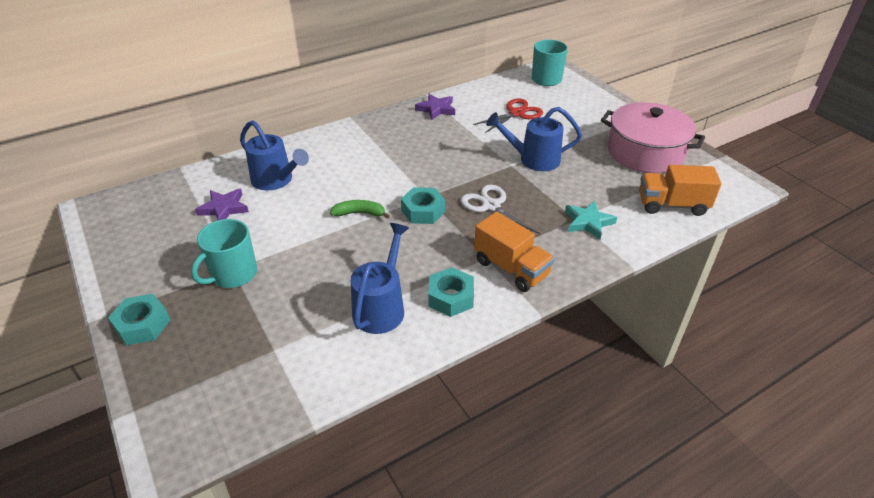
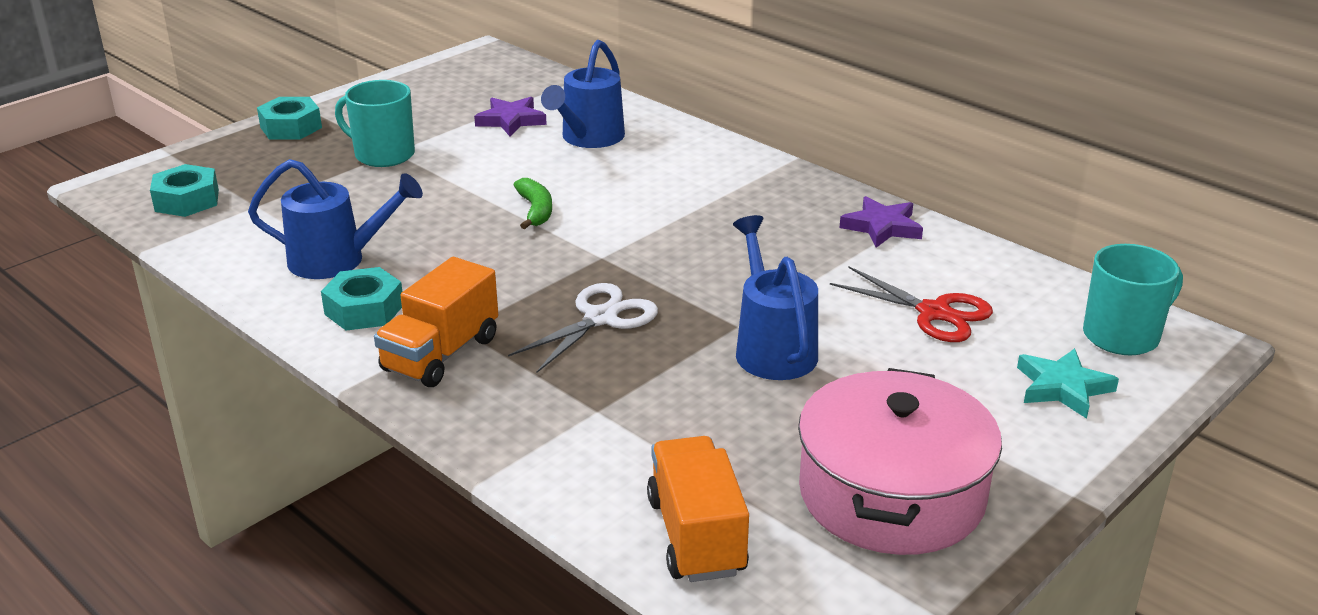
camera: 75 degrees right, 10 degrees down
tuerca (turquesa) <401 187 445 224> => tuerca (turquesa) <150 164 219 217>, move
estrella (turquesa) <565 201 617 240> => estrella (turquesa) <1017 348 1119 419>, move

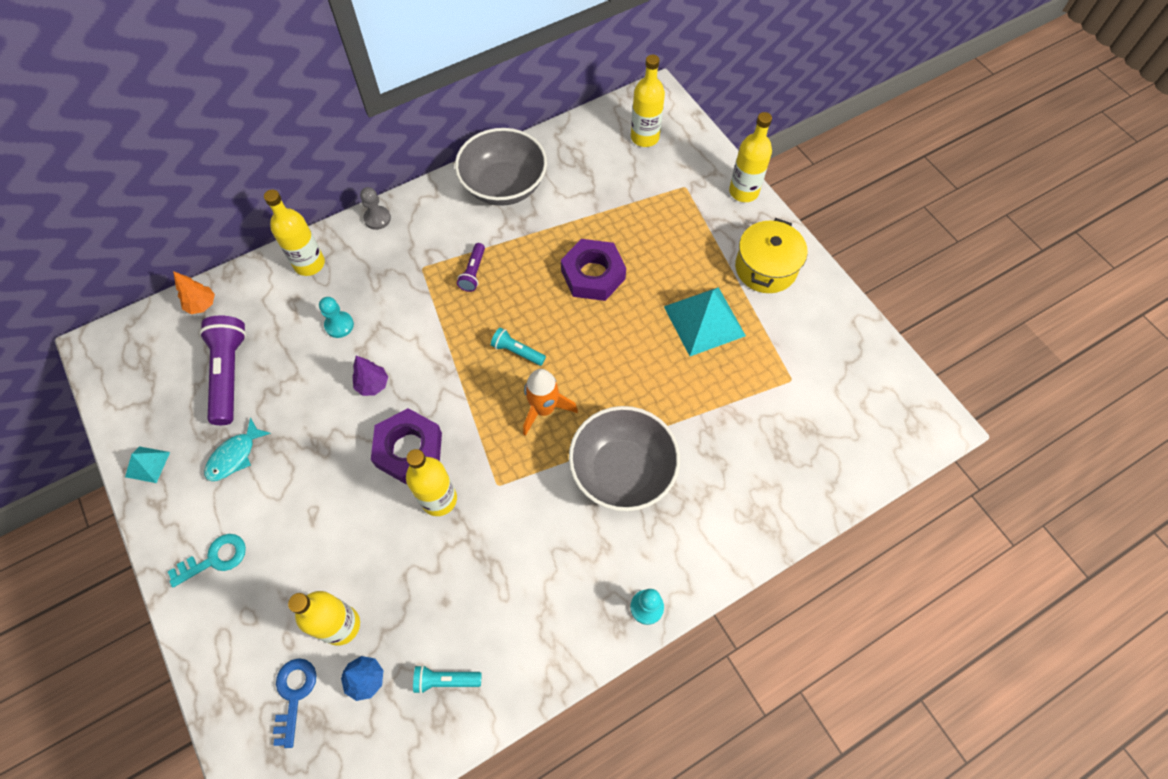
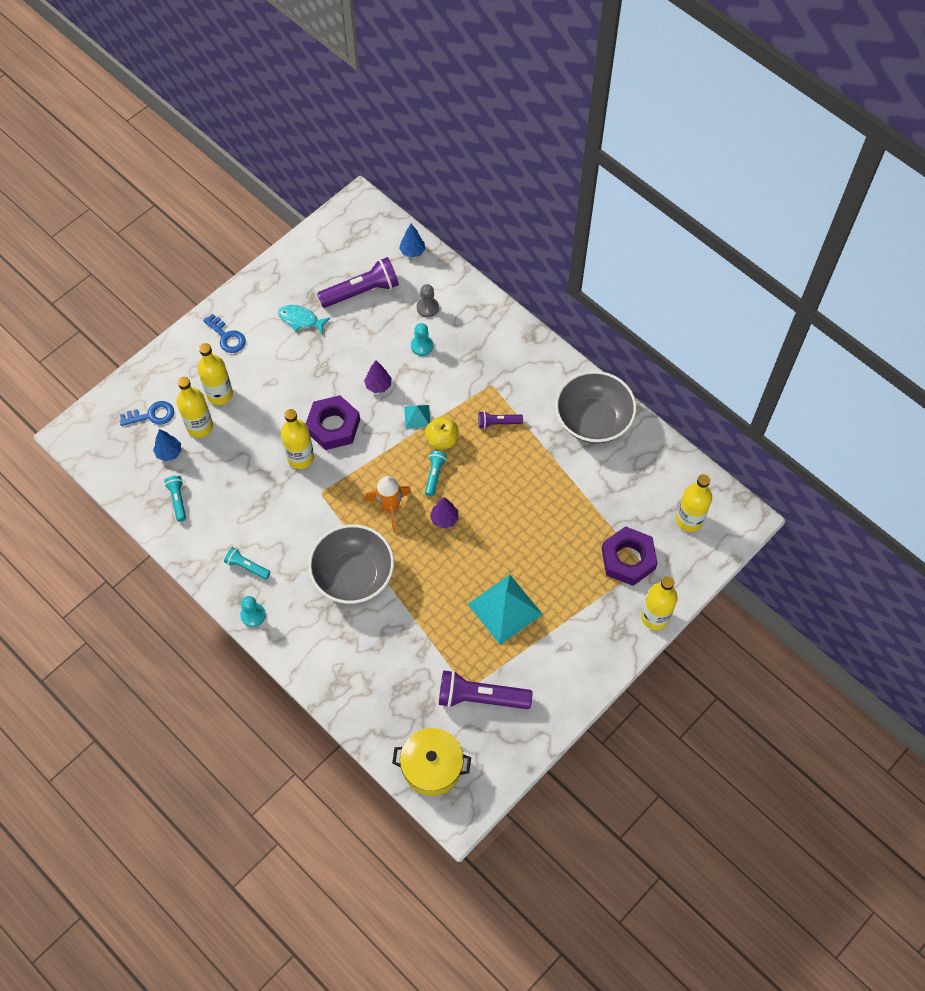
camera: 75 degrees right, 0 degrees up
pirámide (turquesa) <125 446 170 483> => pirámide (turquesa) <404 405 430 428>, move
llave (turquesa) <168 534 246 587> => llave (azul) <203 314 246 353>
árbol (naranja) <173 271 215 314> => árbol (azul) <399 224 425 258>
botella (amarillo) <264 190 325 276> => botella (amarillo) <198 343 233 405>, move
peón (gris) <360 187 391 230> => peón (gris) <417 284 439 317>, move
tuerca (morado) <561 239 626 301> => tuerca (morado) <602 526 658 586>, move
olla (amarillo) <735 218 807 293> => olla (amarillo) <392 728 471 796>, move
nothing => lámpara de mano (turquesa) <224 547 270 580>
nothing => manzana (amarillo) <425 417 459 450>
nothing => árbol (morado) <430 497 459 529>
nothing => lámpara de mano (morado) <439 670 532 709>

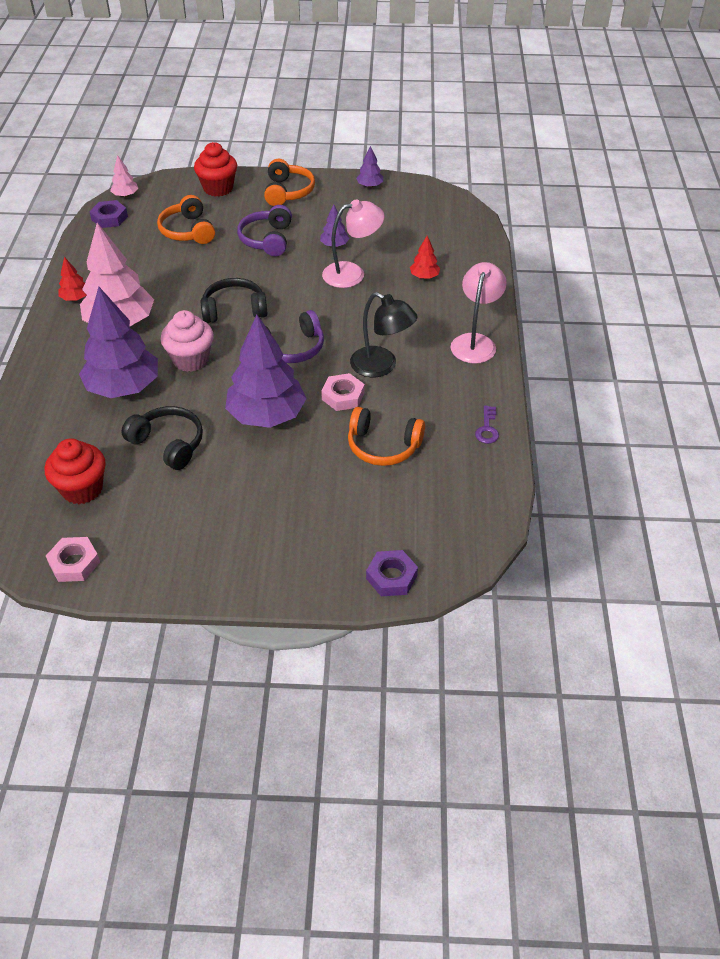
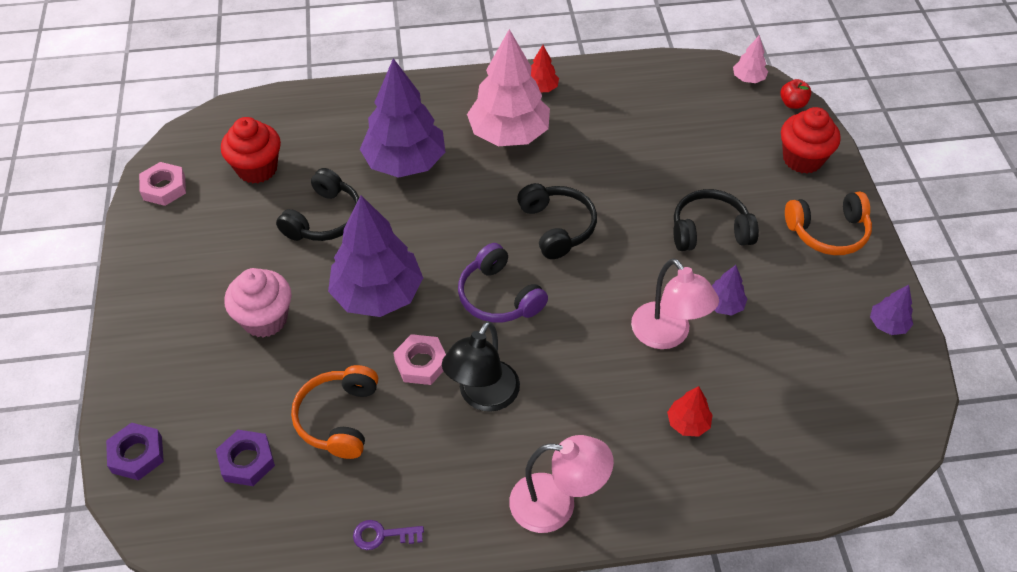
camera: 80 degrees right, 5 degrees up
tuerca (morado) <89 200 128 228> => tuerca (morado) <216 430 275 486>, move
auriculares (naranja) <157 195 215 244> => nothing
magdalena (rosa) <160 310 214 372> => magdalena (rosa) <224 268 291 338>, move
auriculares (morado) <237 205 292 256> => auriculares (negro) <673 189 759 251>
nothing => manzana (rojo) <780 79 811 109>

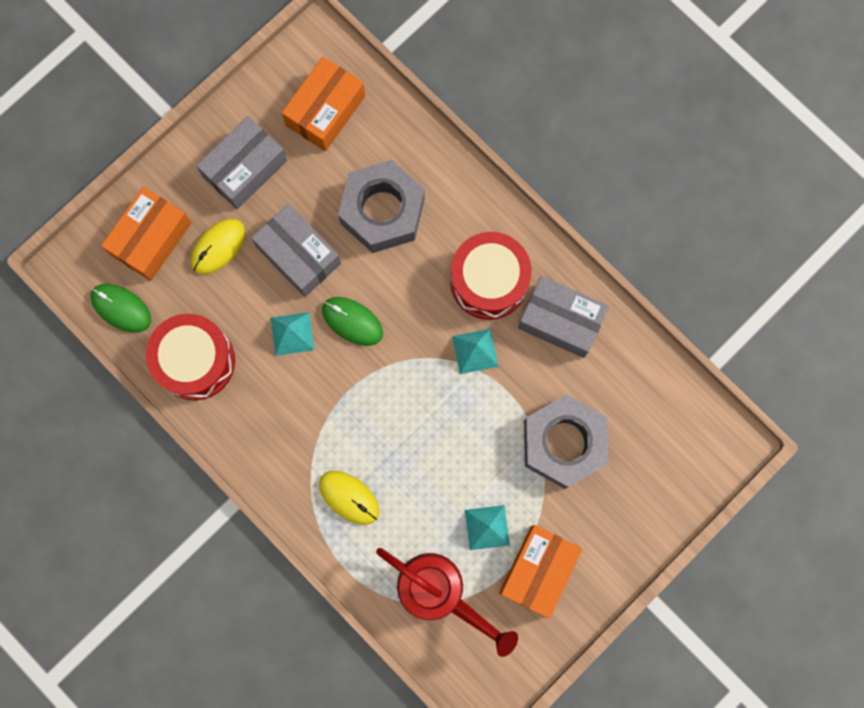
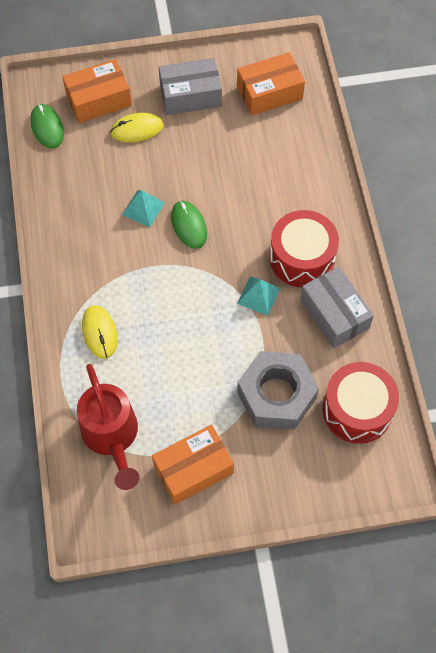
camera: 35 degrees right, 15 degrees down
tambor (rojo) <146 314 235 400> => tambor (rojo) <323 362 399 444>, move
caja (gris) <251 204 341 297> => nothing
tuerca (gris) <338 160 425 253> => nothing
pirámide (turquesa) <465 505 510 550> => nothing

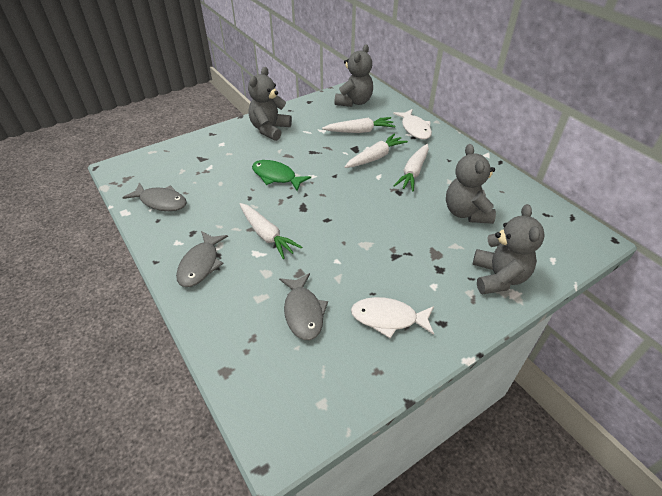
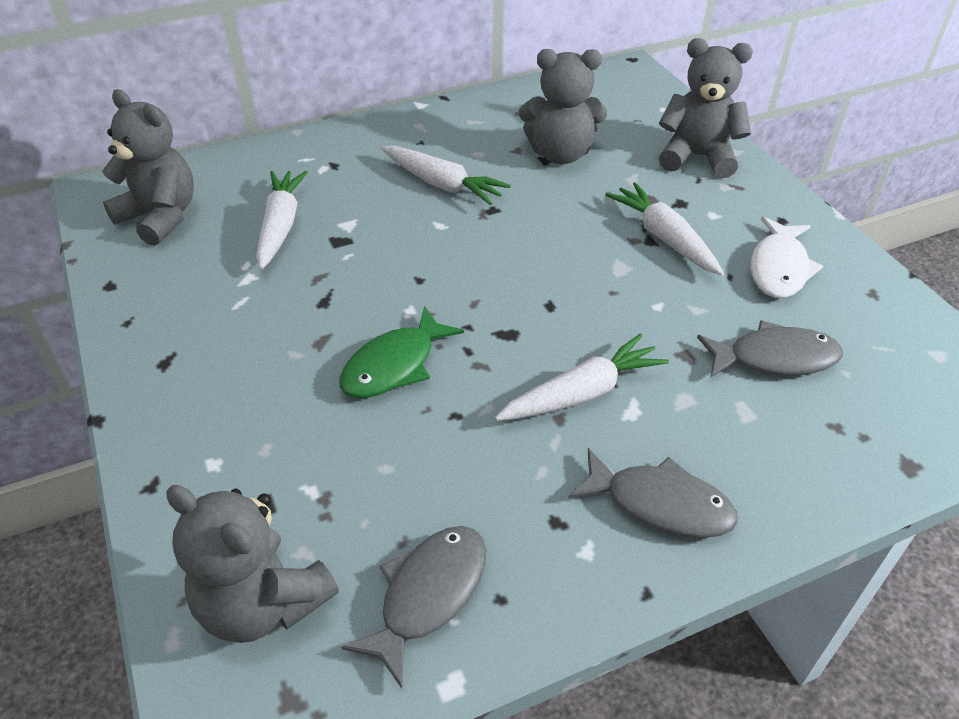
camera: 80 degrees left, 0 degrees up
osito (gris) <248 67 292 141> => osito (gris) <166 485 339 643>, move
zanahoria (blanco) <345 134 408 168> => zanahoria (blanco) <605 182 724 275>, move
pez (blanco) <393 109 432 139> => nothing

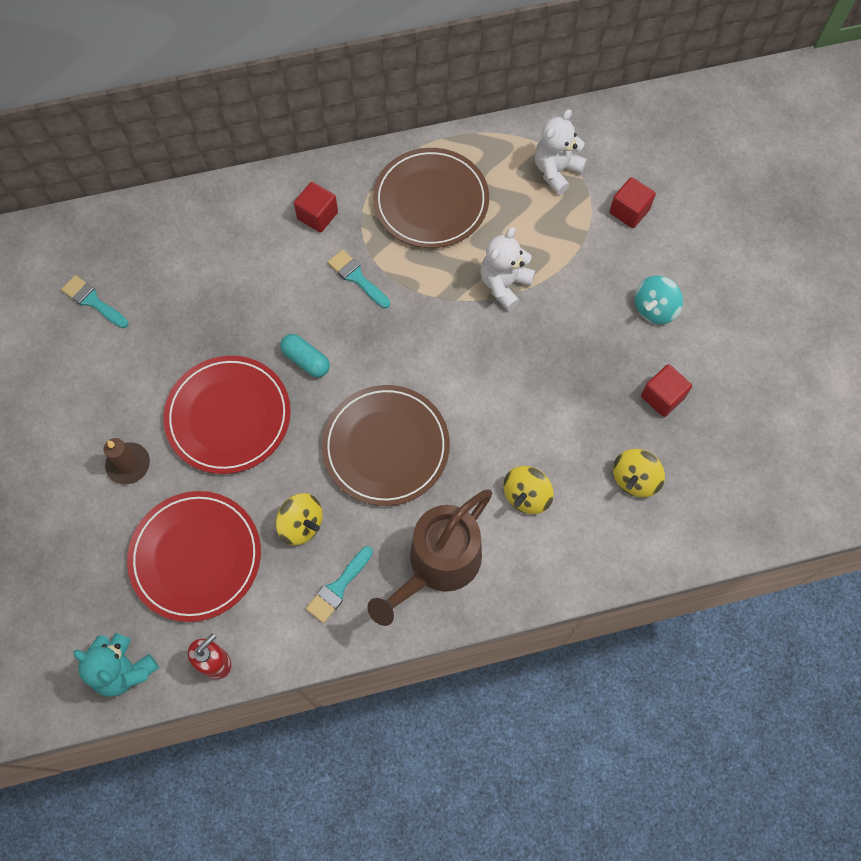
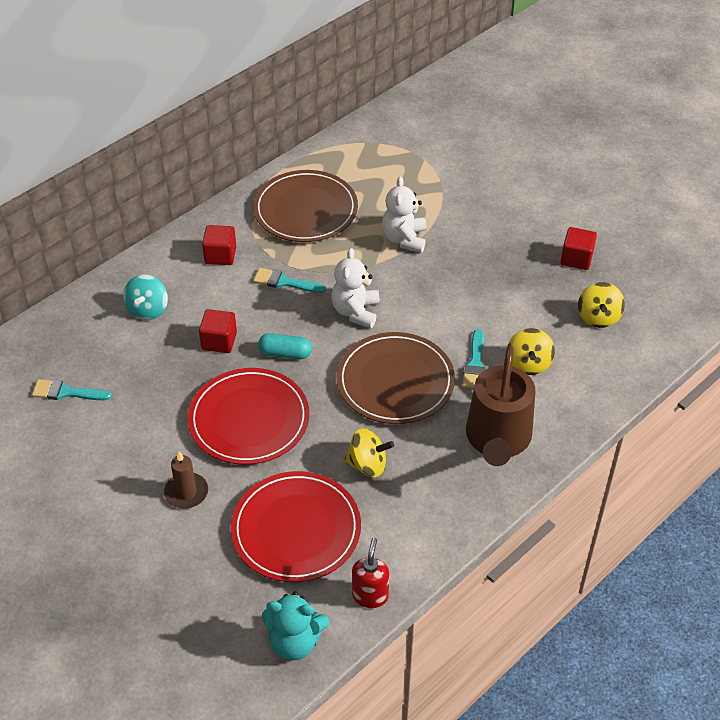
camera: 30 degrees left, 20 degrees down
pincel (turquesa) <306 546 373 623> => pincel (turquesa) <462 329 486 388>, move
osito (blanco) <535 109 587 195> => osito (blanco) <331 248 380 328>, move
cubo (rojo) <609 177 656 228> => cubo (rojo) <199 309 237 353>, move
peonza (turquesa) <635 276 683 324> => peonza (turquesa) <123 275 168 320>, move

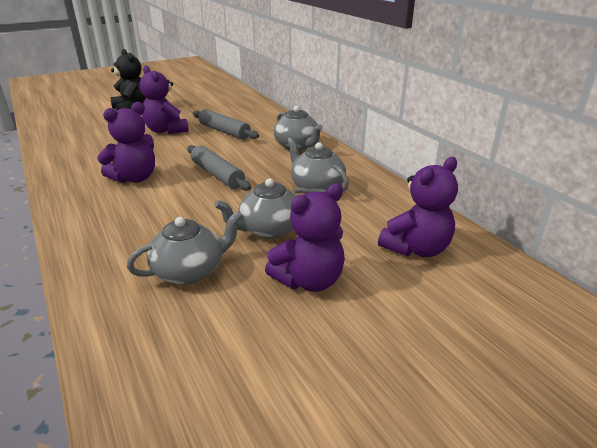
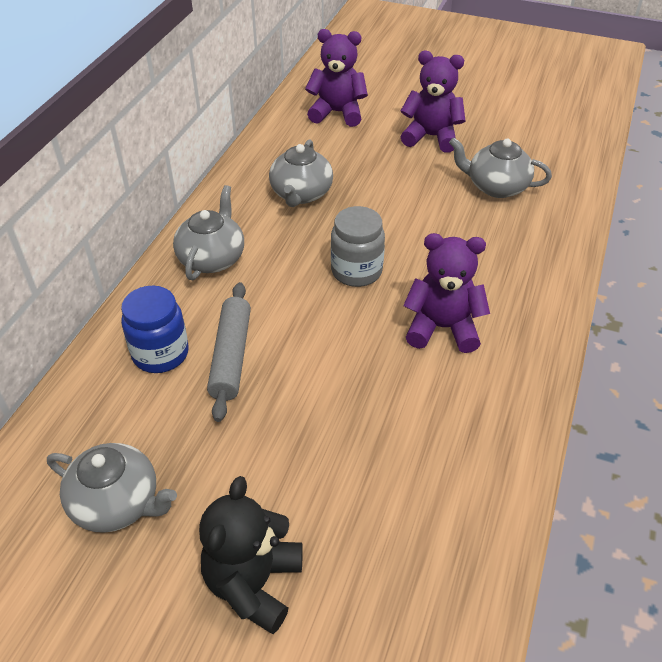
camera: 130 degrees left, 15 degrees up
osito (morado) <140 66 189 134> => nothing
rodillo (gris) <187 145 251 191> => tarro (gris) <331 206 385 287>
tetera (gris) <214 179 311 239> => tetera (gris) <47 443 177 533>, move
nothing => tarro (azul) <121 286 189 373>

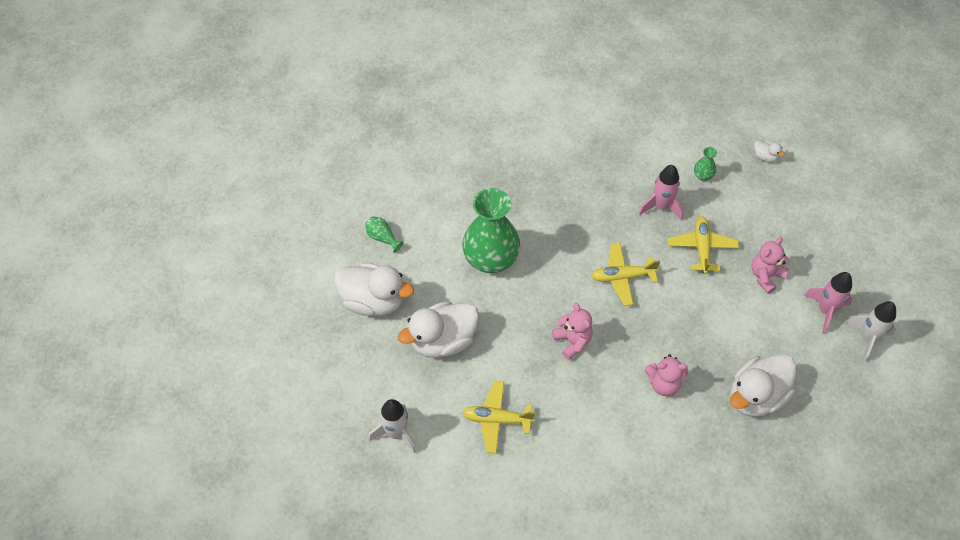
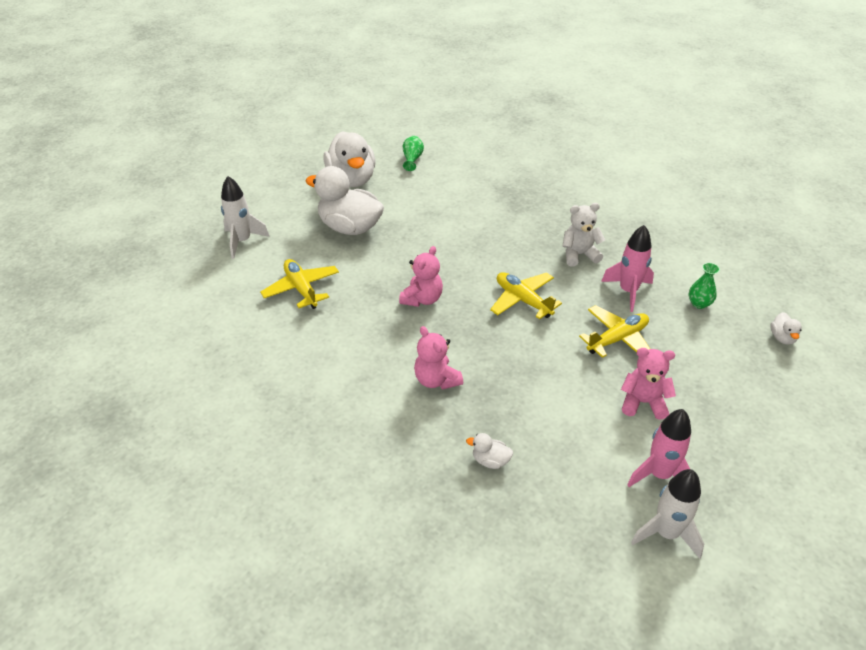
camera: 55 degrees right, 15 degrees down
florero (verde) <462 188 520 273> => nothing
pato (blanco) <730 354 796 417> => pato (blanco) <466 433 513 469>, x0.42
nothing => osito (blanco) <563 203 605 267>

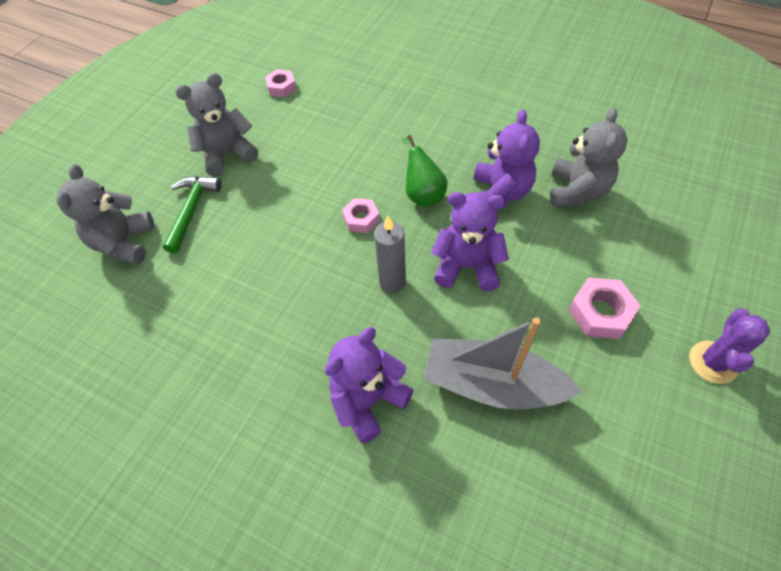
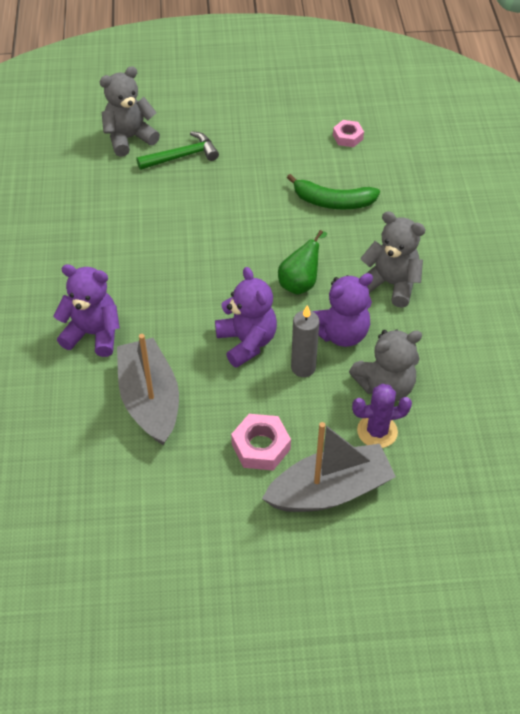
camera: 55 degrees right, 5 degrees down
osito (gris) <175 73 258 176> => osito (gris) <360 211 426 308>, move
tuerca (rosa) <342 198 380 233> => nothing
vela (gris) <374 216 406 293> => vela (gris) <291 305 319 377>, move
cactus (morado) <690 309 770 384> => cactus (morado) <352 384 412 448>, move
nothing => barco (gris) <262 422 396 512>
nothing => plátano (verde) <287 174 380 210>

